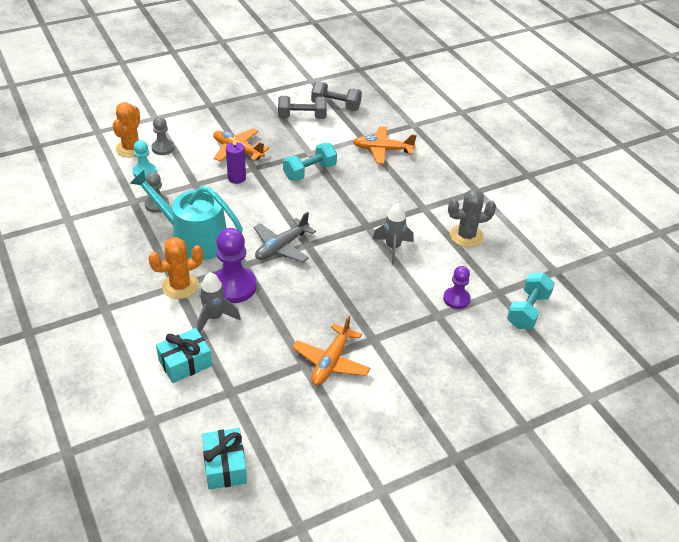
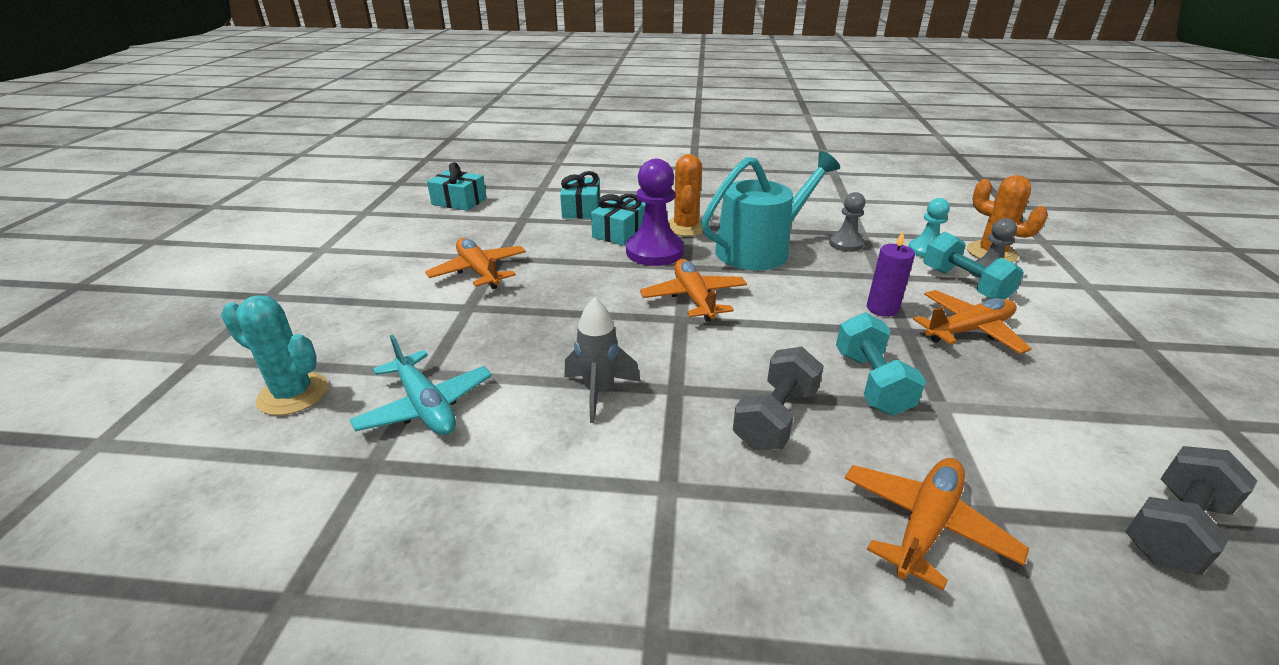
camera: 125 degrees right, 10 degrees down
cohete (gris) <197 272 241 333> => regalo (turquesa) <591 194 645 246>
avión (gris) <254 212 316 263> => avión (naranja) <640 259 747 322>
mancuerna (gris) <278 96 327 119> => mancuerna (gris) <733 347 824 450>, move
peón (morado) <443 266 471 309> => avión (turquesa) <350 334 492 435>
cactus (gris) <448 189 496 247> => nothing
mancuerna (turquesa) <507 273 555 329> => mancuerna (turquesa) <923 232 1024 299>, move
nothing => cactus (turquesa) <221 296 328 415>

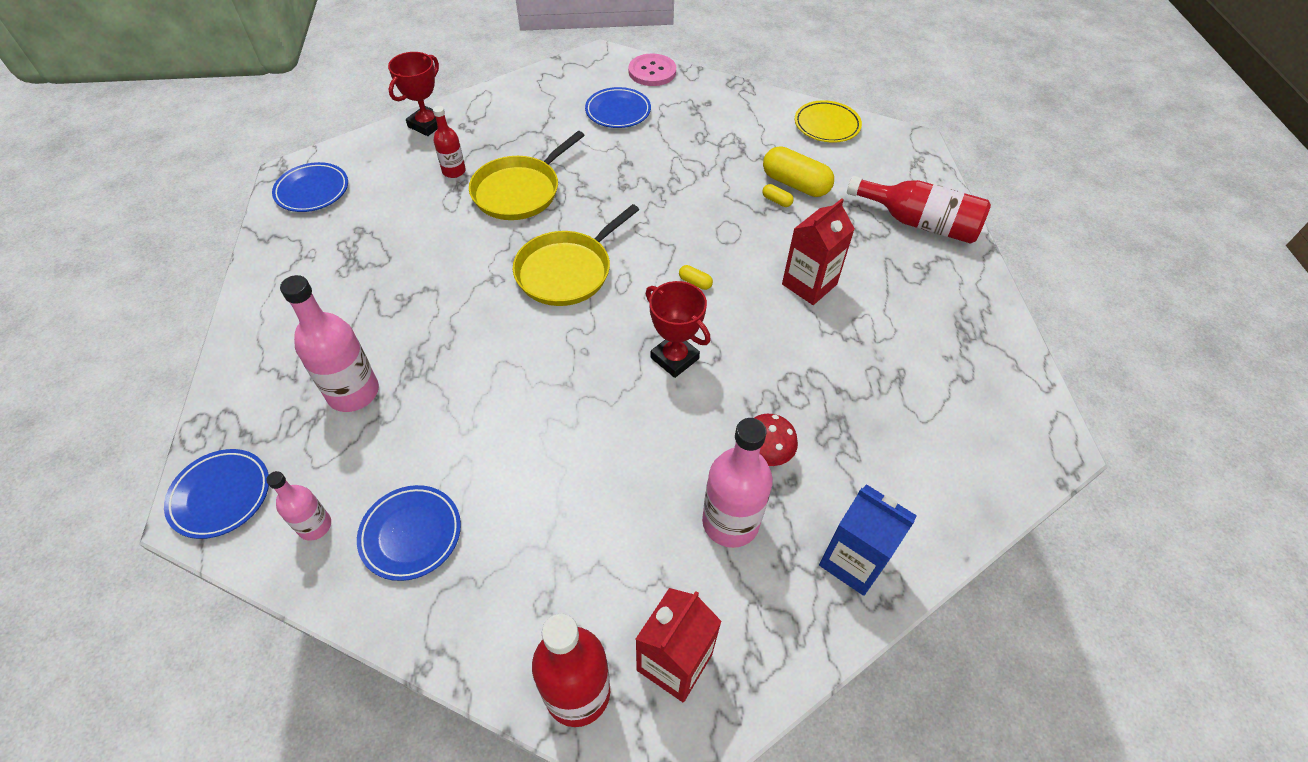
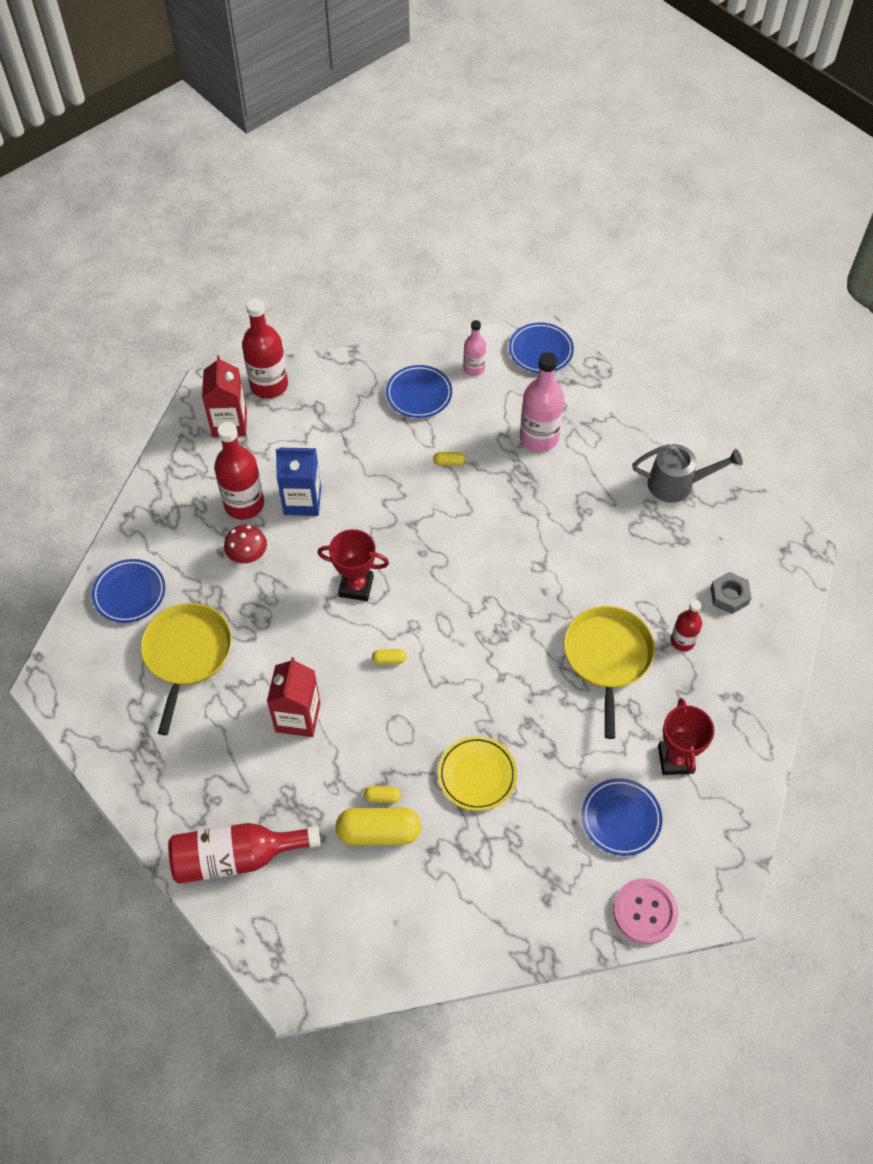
camera: 145 degrees right, 5 degrees up
plato (azul) <272 162 348 212> => plato (azul) <92 559 165 623>, move
trofeo (rojo) <388 52 439 136> => trofeo (rojo) <658 698 715 775>, move
sartén (amarillo) <513 204 639 306> => sartén (amarillo) <141 603 232 735>, move
botella (rosa) <702 418 773 548> => botella (rojo) <214 422 264 520>
plato (amarillo) <795 100 862 143> => plato (amarillo) <438 736 517 811>, move
cartón de leche (azul) <819 484 917 596> => cartón de leche (azul) <276 447 321 516>, move
nothing => cápsula (amarillo) <433 452 465 466>
nothing => regadera (gris) <632 444 743 503>
nothing => tuerca (gris) <711 572 751 614>

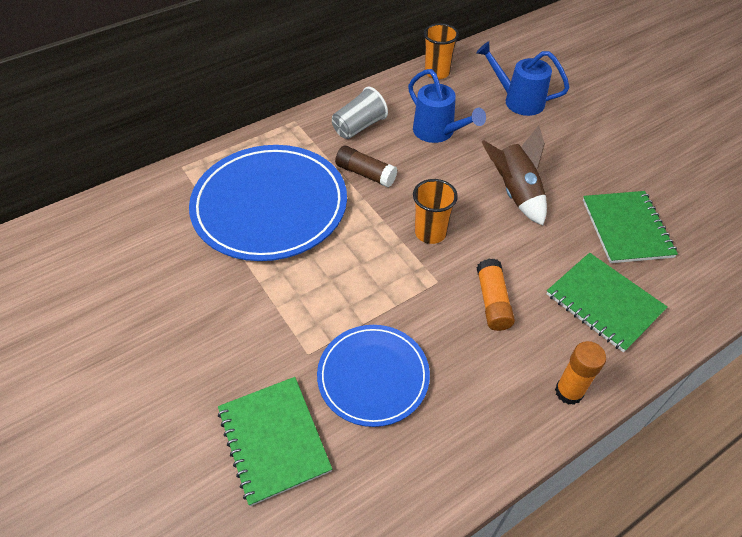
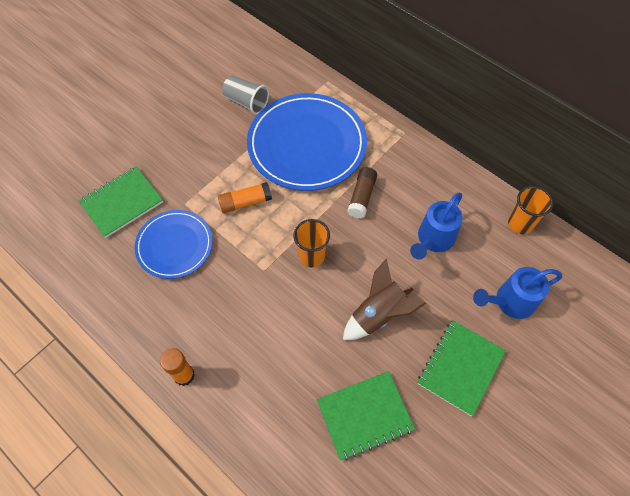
camera: 75 degrees right, 10 degrees up
vaso (gris) <332 87 388 139> => vaso (gris) <222 76 269 114>, move
regadera (azul) <476 41 570 116> => regadera (azul) <473 267 562 319>, 120 degrees counterclockwise
barra de pegamento (naranja) <476 259 515 331> => barra de pegamento (naranja) <218 182 272 213>, move
cuaderno (verde) <546 253 667 352> => cuaderno (verde) <418 320 506 417>, move

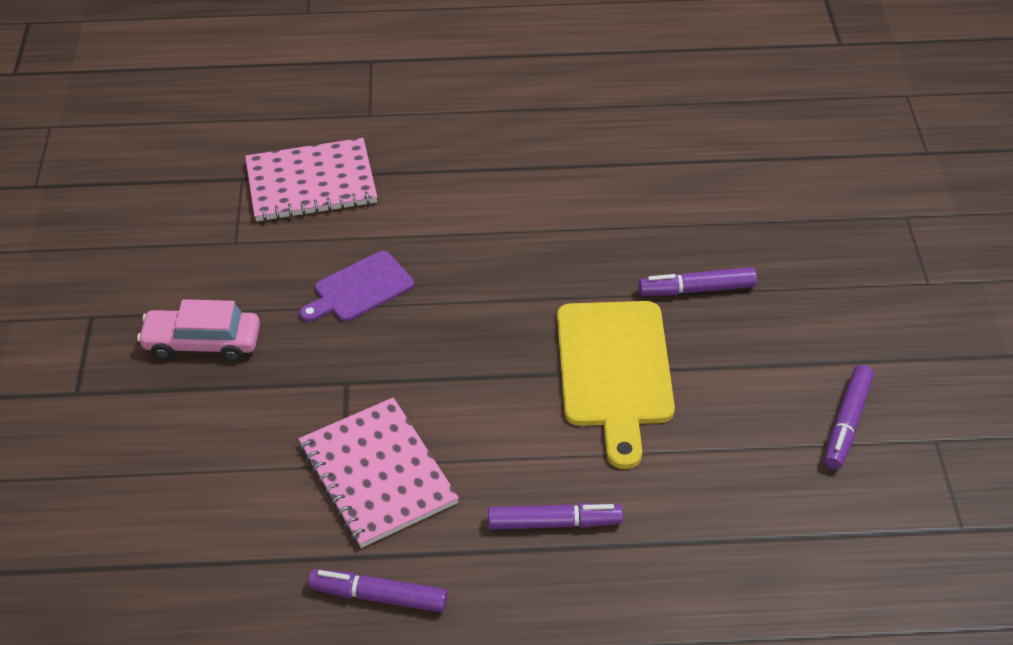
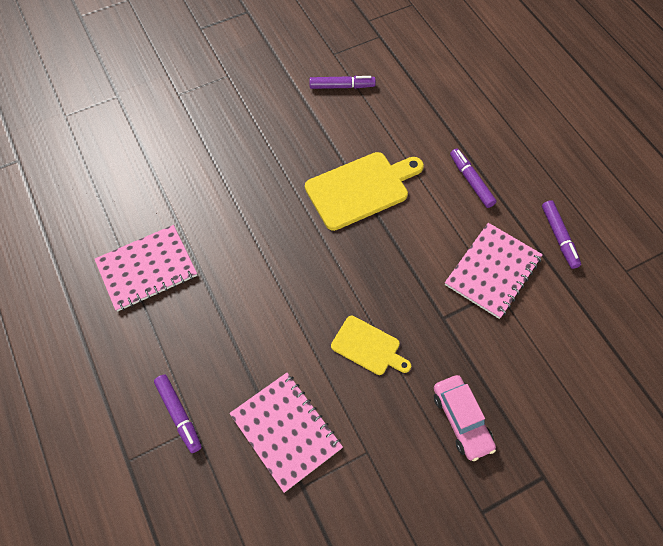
camera: 115 degrees left, 15 degrees up
tabla de cortar (morado) <300 251 414 322> => tabla de cortar (amarillo) <331 316 411 375>
rotulador (morado) <639 267 757 296> => rotulador (morado) <154 375 202 453>, move
nothing => cuaderno (rosa) <95 225 197 312>

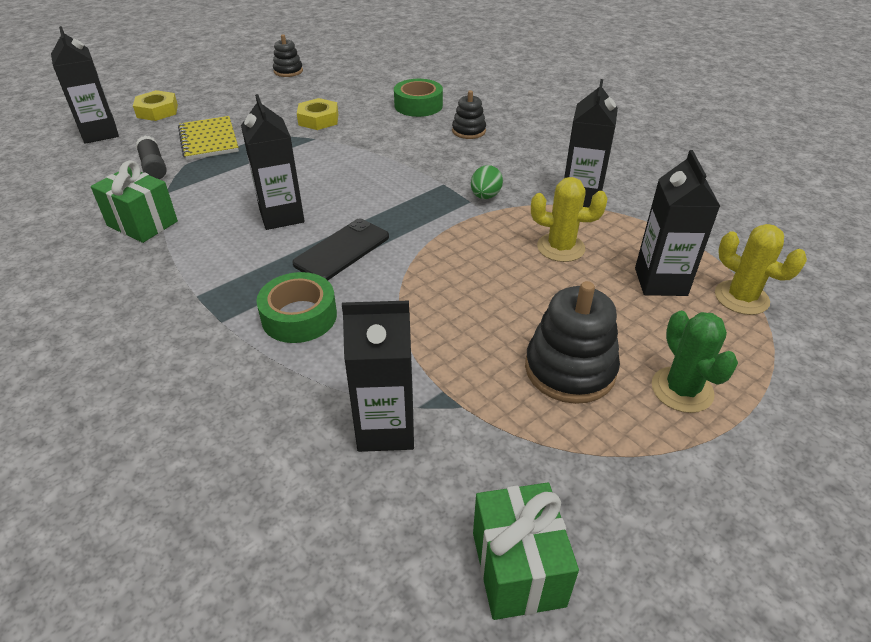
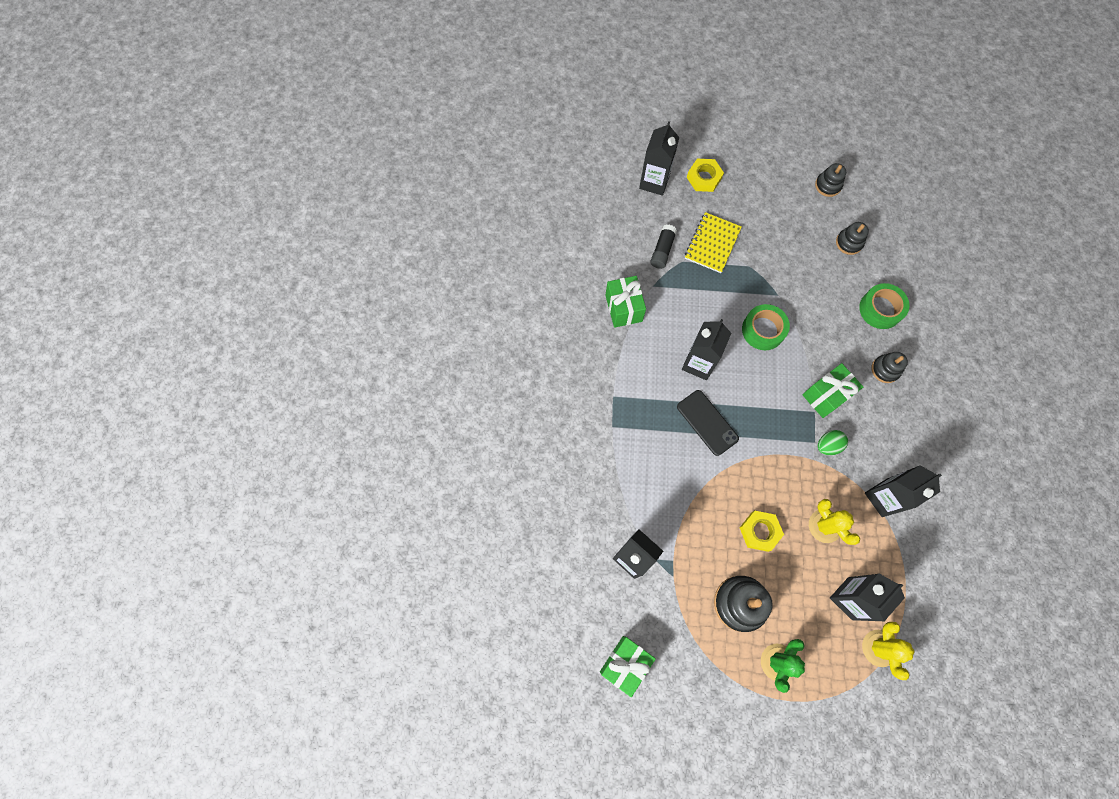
camera: 45 degrees right, 30 degrees up
cinta adhesiva (verde) <256 272 337 343> => cinta adhesiva (verde) <742 304 790 350>, move
móvil (negro) <292 219 389 280> => móvil (negro) <677 390 739 456>, 60 degrees clockwise
tuerca (amarillo) <297 98 338 130> => tuerca (amarillo) <740 511 784 552>, move
nothing => regalo (verde) <802 363 863 418>
nothing => juguete apilable (negro) <836 222 869 255>

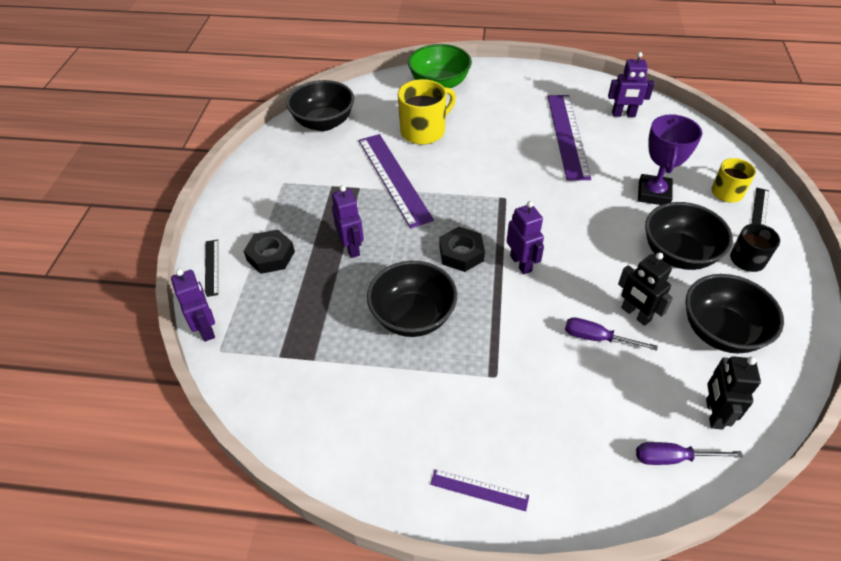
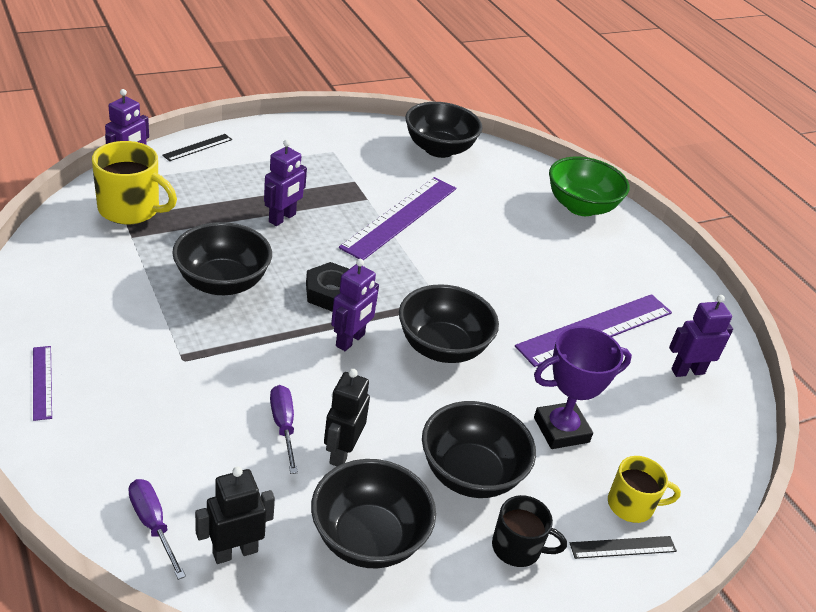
camera: 50 degrees right, 10 degrees down
tuerca (negro) <244 230 295 274> => nothing
taza (amarillo) <398 79 456 145> => taza (amarillo) <92 141 177 224>, move
robot (morado) <608 52 654 117> => robot (morado) <669 295 733 377>, 105 degrees clockwise
nothing => cuenco (negro) <399 284 499 363>

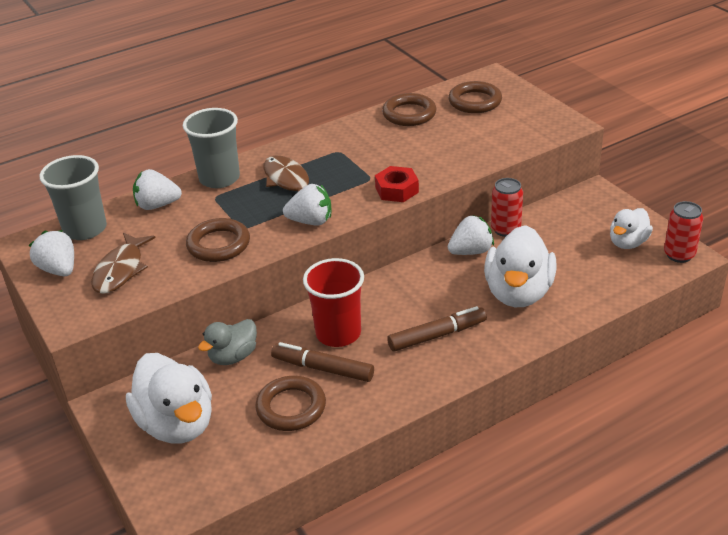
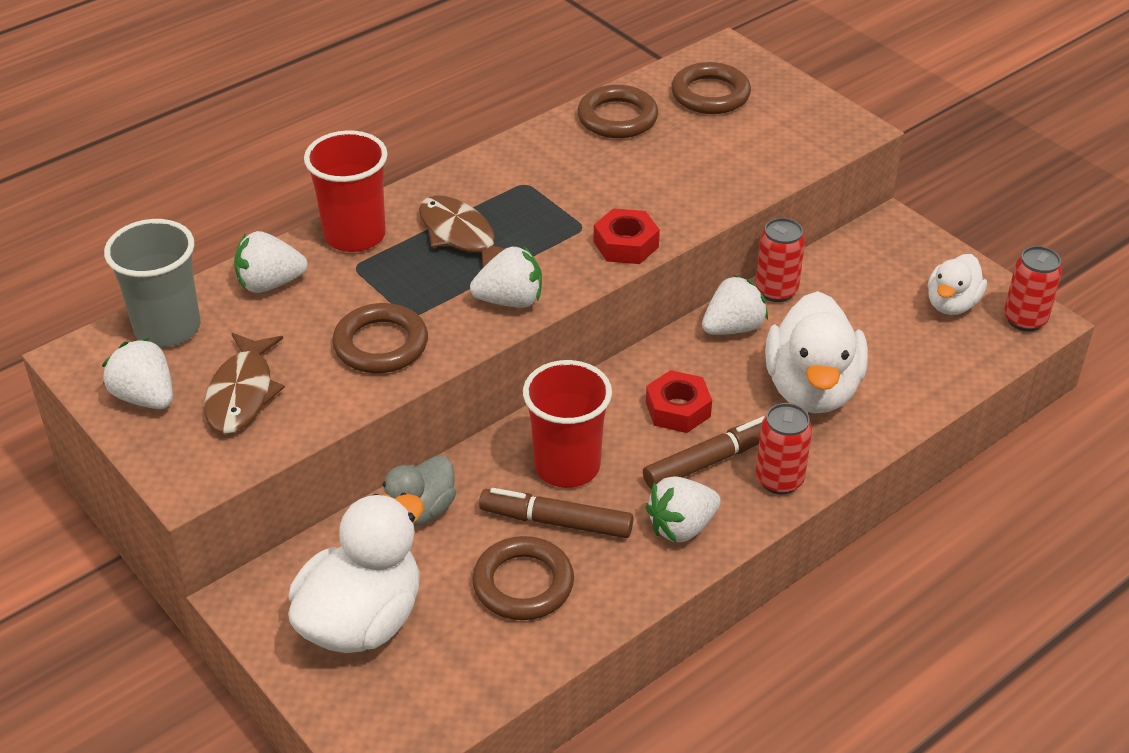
camera: 10 degrees left, 5 degrees up
pato (blanco) <126 353 212 444> => pato (blanco) <288 494 423 653>, 105 degrees counterclockwise
vaso (gris) <183 108 240 188> => vaso (rojo) <304 130 388 252>
nothing => tuerca (rojo) <646 370 712 433>
nothing => fresa (blanco) <646 476 721 543>
nothing => lata (rojo) <756 403 812 495>

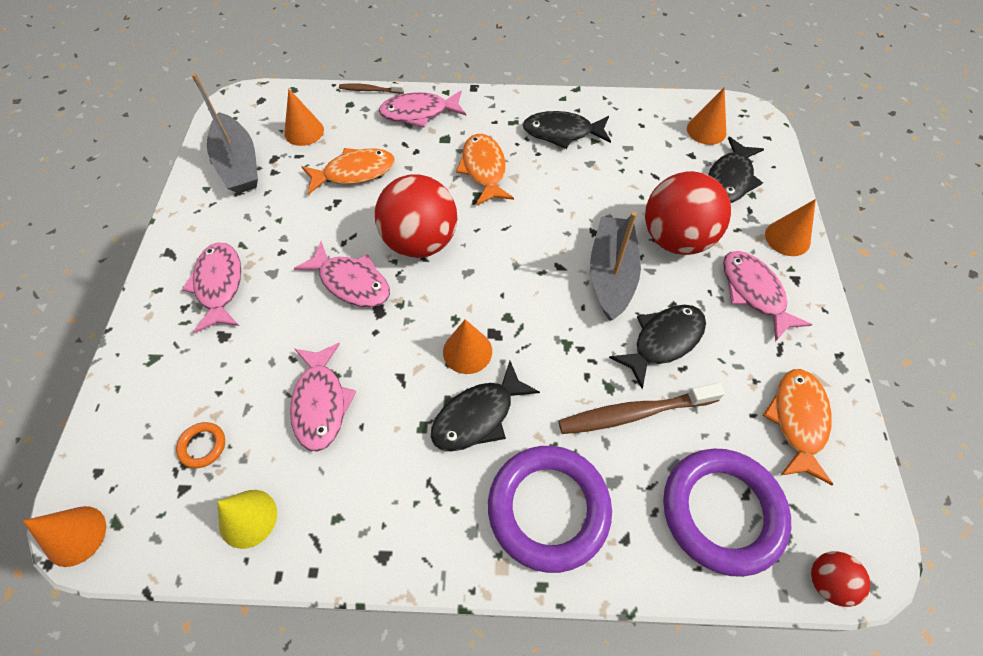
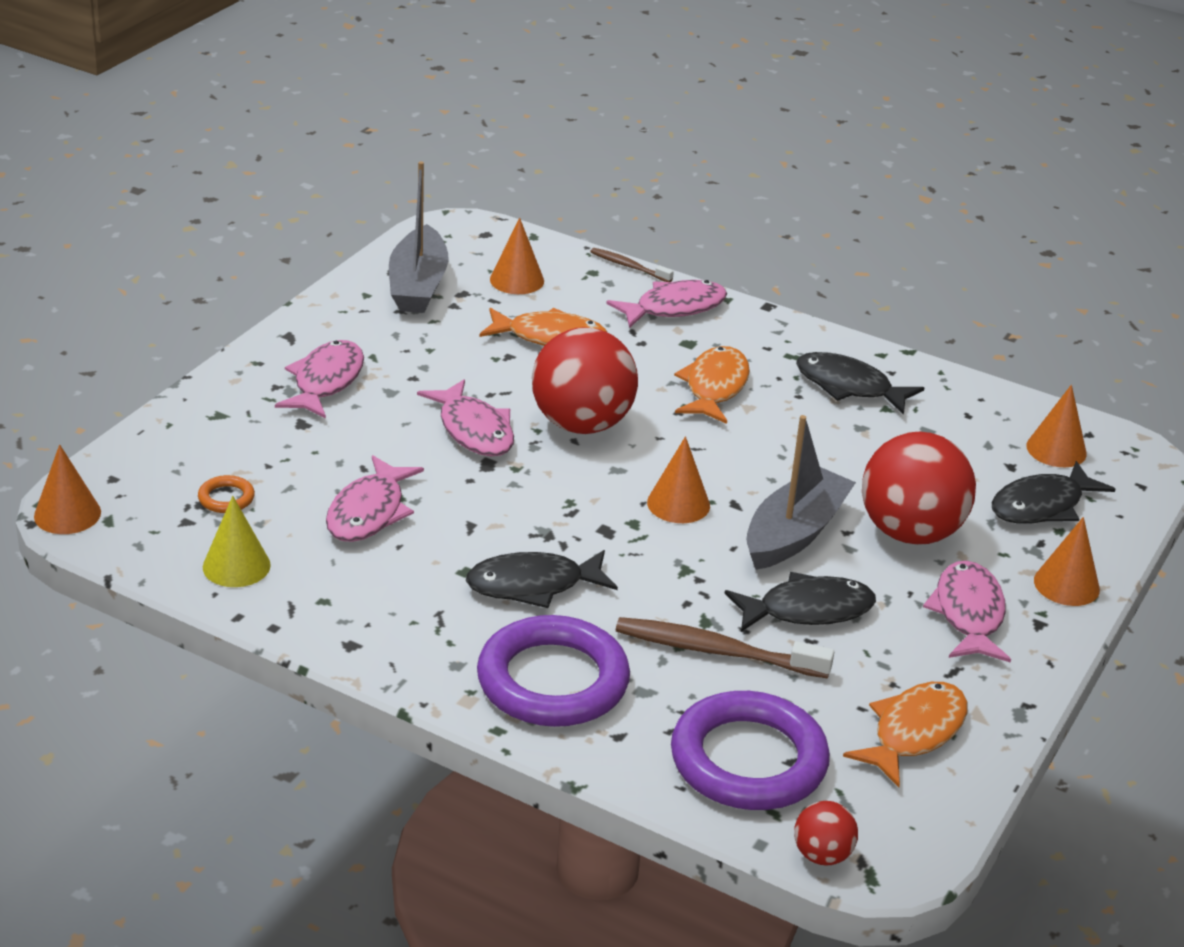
camera: 25 degrees right, 25 degrees down
pez (rosa) <379 91 466 128> => pez (rosa) <606 280 727 328>, 135 degrees clockwise
cono (naranja) <443 319 492 374> => cono (naranja) <647 436 710 523>, move

